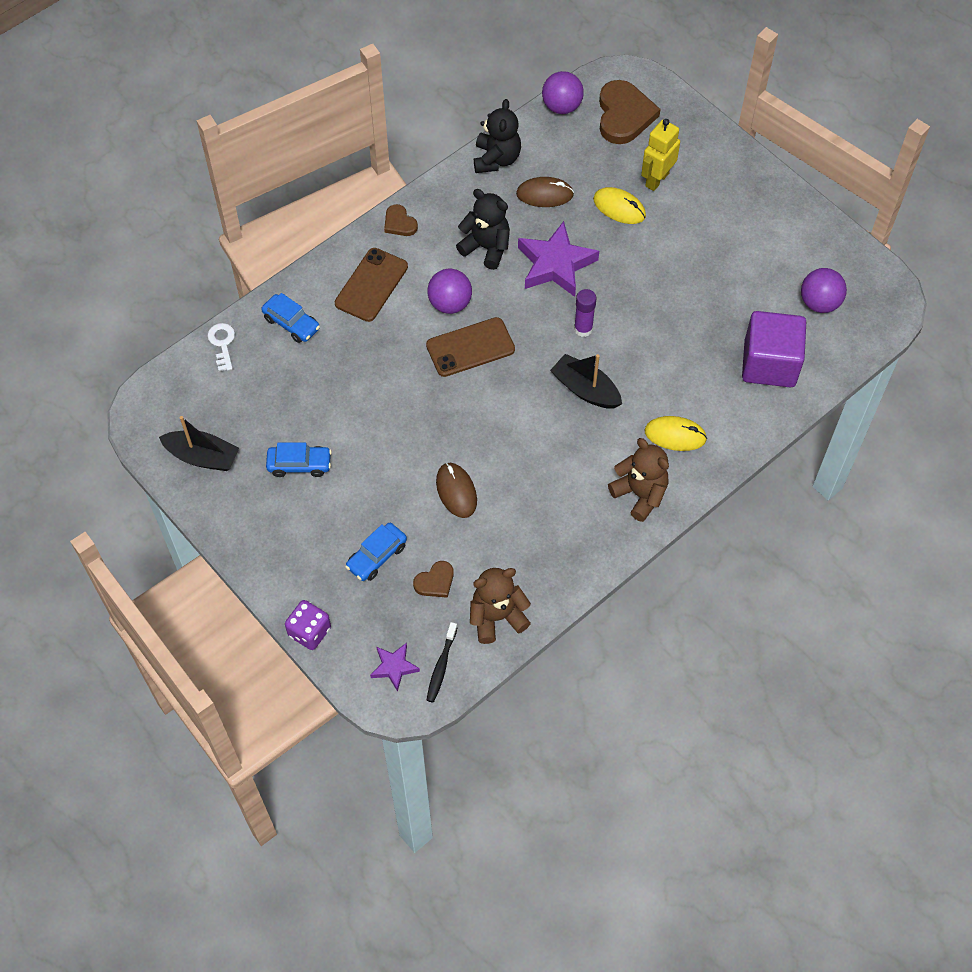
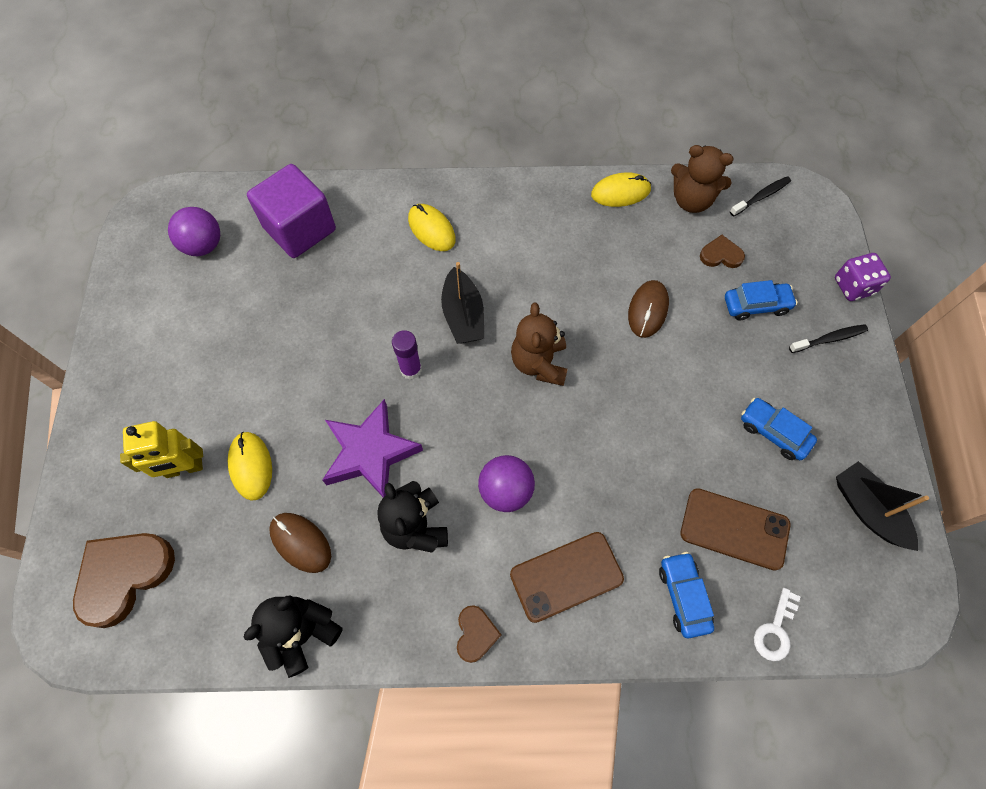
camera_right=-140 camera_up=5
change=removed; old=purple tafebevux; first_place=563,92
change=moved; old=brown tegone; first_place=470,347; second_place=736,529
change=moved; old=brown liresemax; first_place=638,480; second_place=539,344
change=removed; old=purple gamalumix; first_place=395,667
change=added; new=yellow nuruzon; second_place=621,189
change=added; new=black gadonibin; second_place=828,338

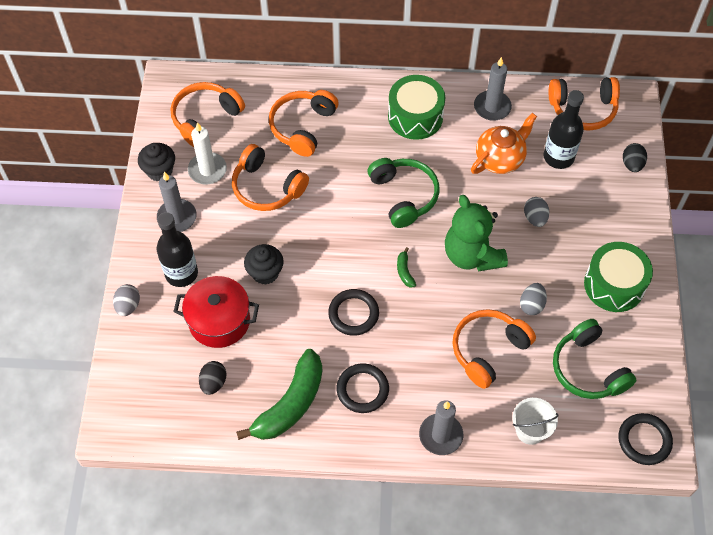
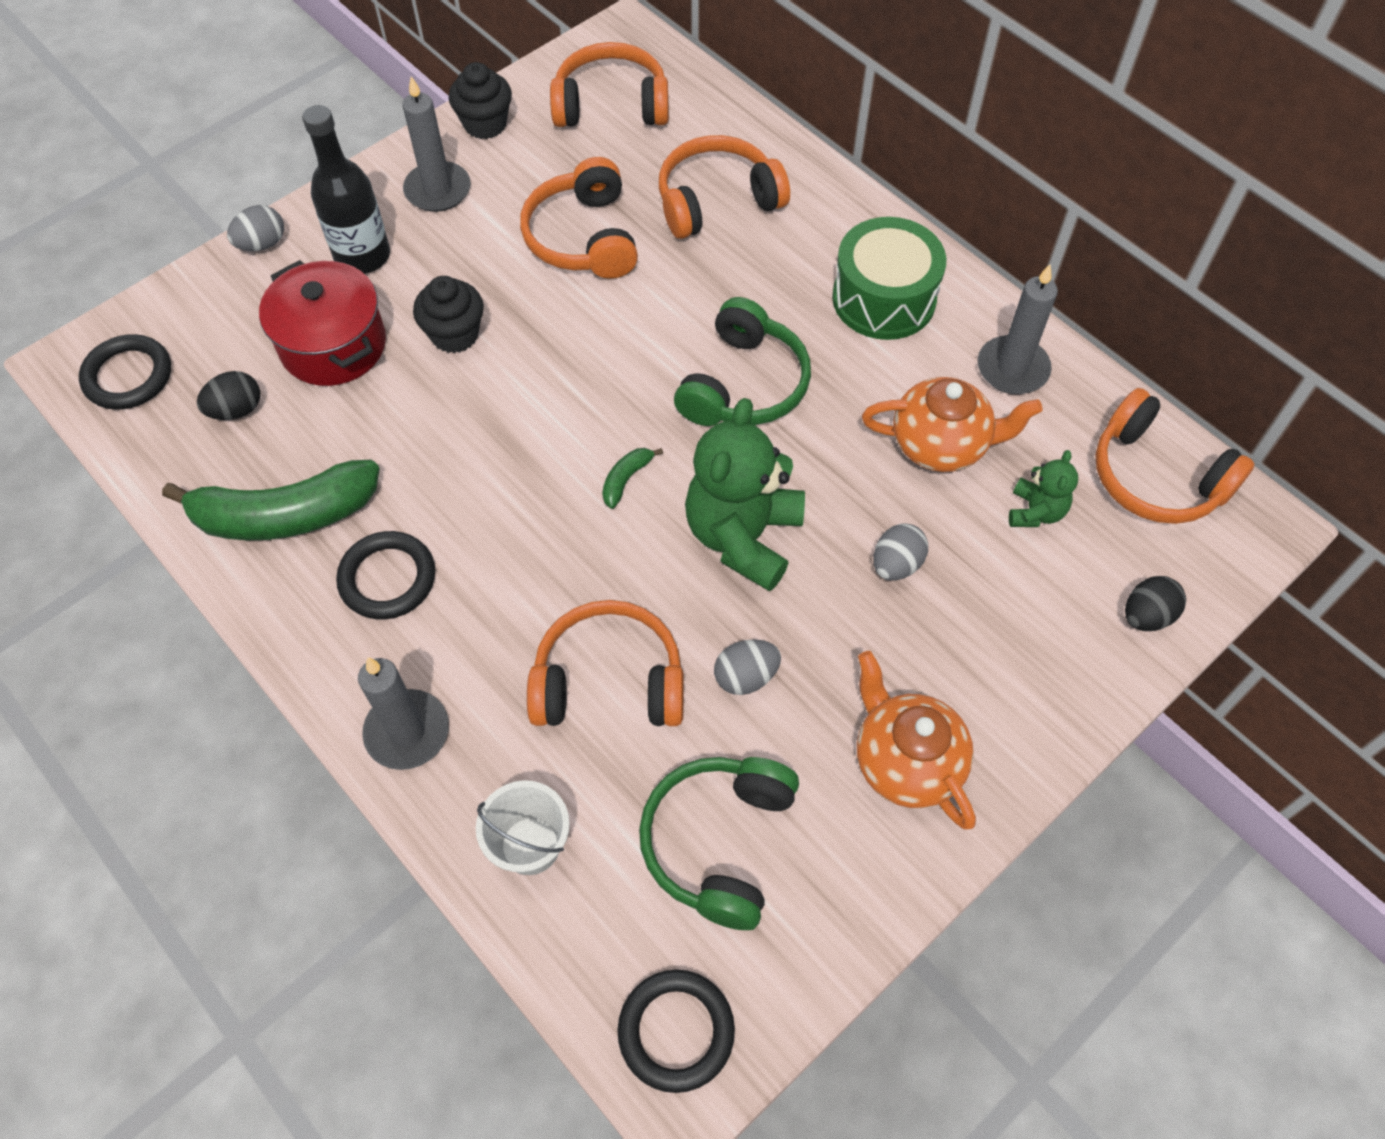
camera_right=45 camera_up=0
change=replaced; old=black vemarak; new=green liresemax; first_place=563,129; second_place=1043,488
change=removed; old=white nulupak; first_place=207,153
change=replaced; old=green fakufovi; new=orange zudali; first_place=618,277; second_place=916,740
change=moved; old=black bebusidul; first_place=353,312; second_place=125,372

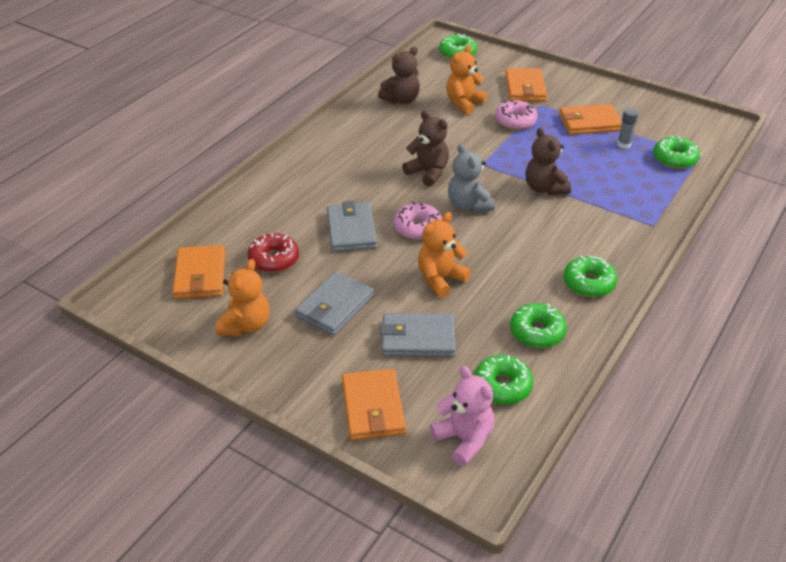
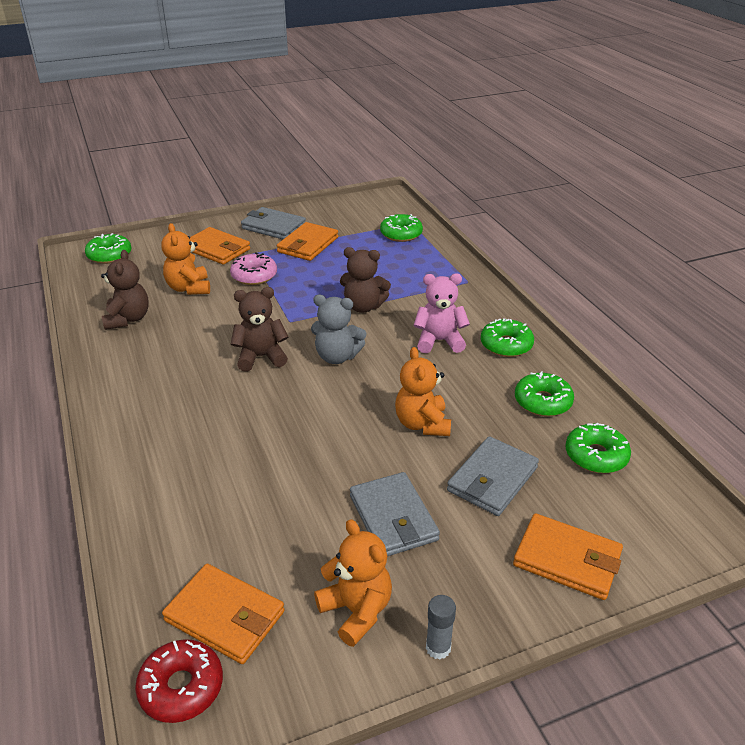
camera_right=-55 camera_up=-5
change=moved; old=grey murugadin; first_place=627,128; second_place=441,627
change=moved; old=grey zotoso; first_place=352,226; second_place=273,223
change=removed; old=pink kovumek; first_place=417,221
change=moved; old=red kovumek; first_place=273,253; second_place=179,681
change=moved; old=pink liresemax; first_place=462,416; second_place=442,313

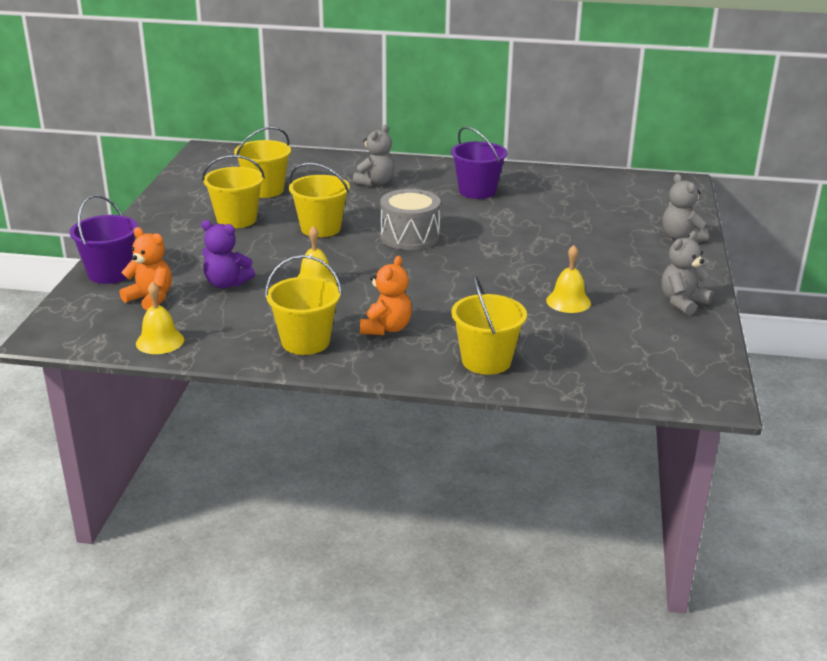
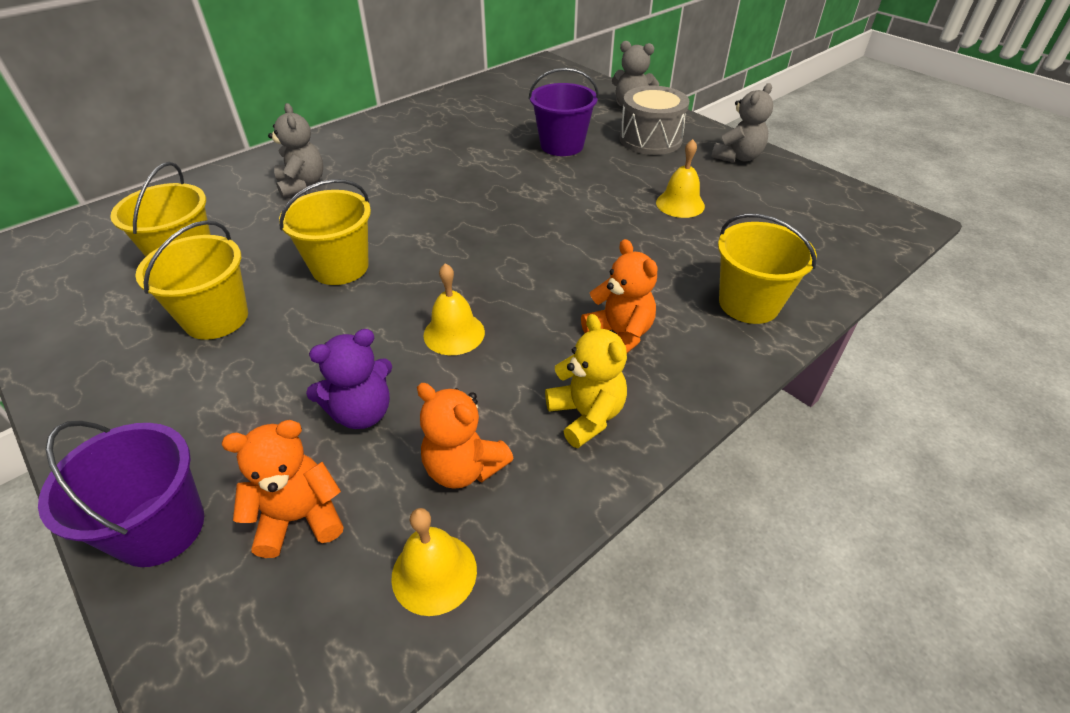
camera_right=-50 camera_up=15
change=moved; old=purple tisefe; first_place=479,162; second_place=564,112
change=moved; old=grey fakufovi; first_place=410,219; second_place=654,120
change=turned; old=grey liresemax; first_place=687,273; second_place=742,123; degrees=-135
change=replaced; old=yellow tisefe; new=yellow liresemax; first_place=303,305; second_place=586,381
change=added; new=orange liresemax; second_place=465,436

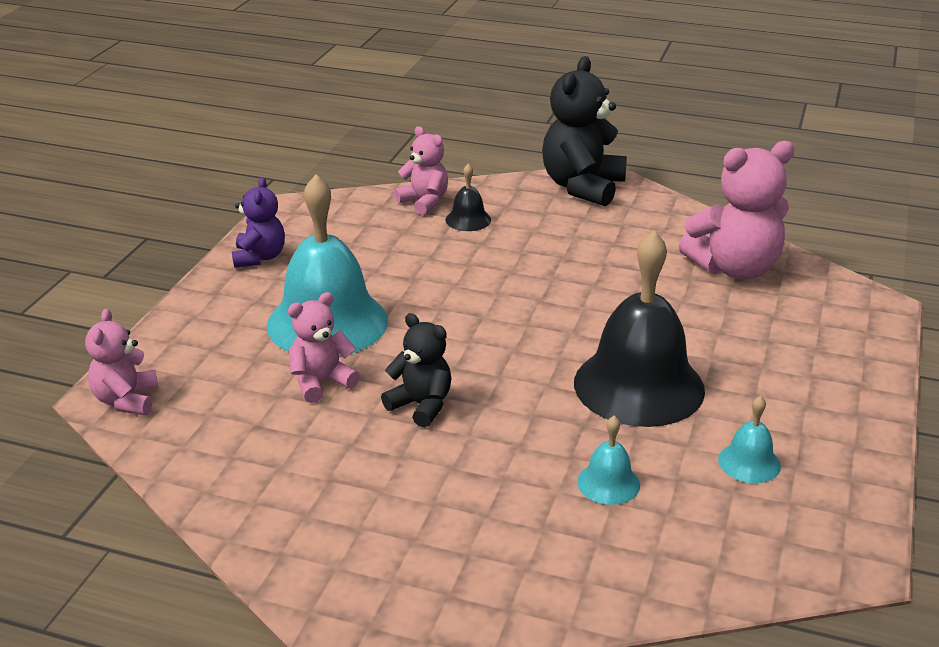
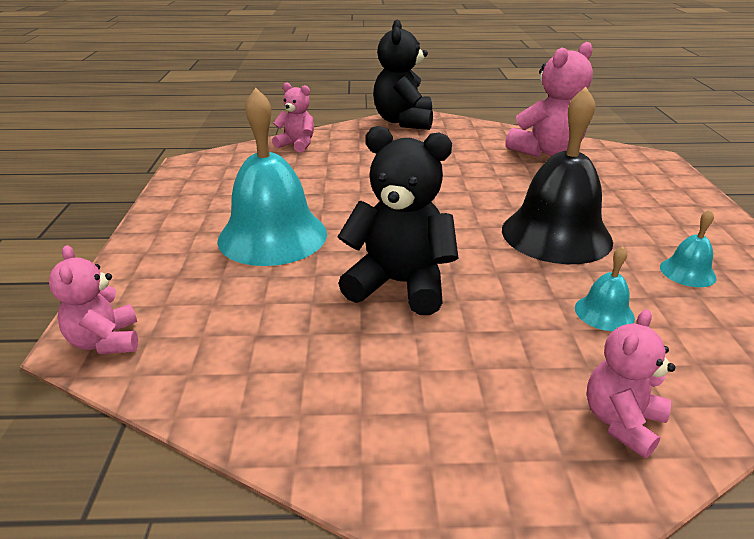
camera_right=-20 camera_up=0
change=removed; old=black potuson; first_place=468,197
change=removed; old=purple liresemax; first_place=258,222
change=moved; old=pink liresemax; first_place=324,347; second_place=631,383
change=resized; old=black liresemax; first_place=416,370; second_place=398,220; factor=1.72

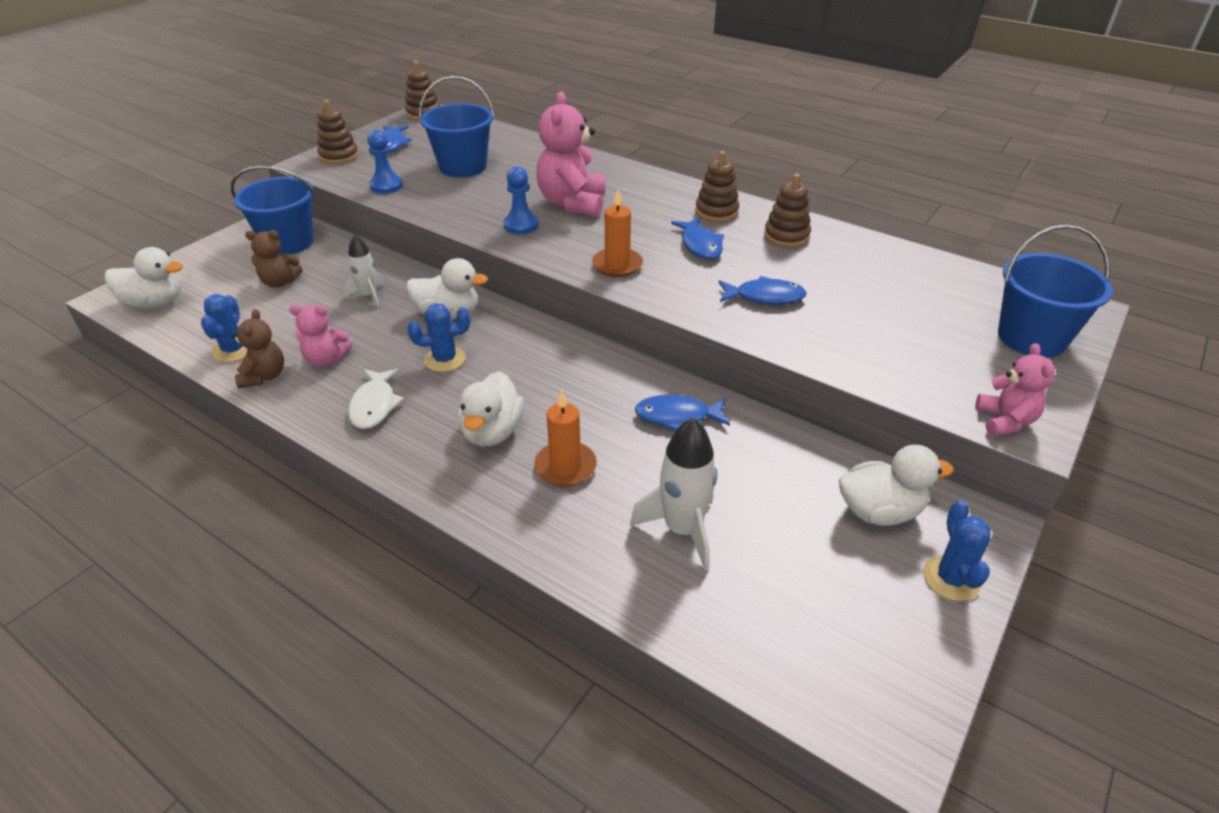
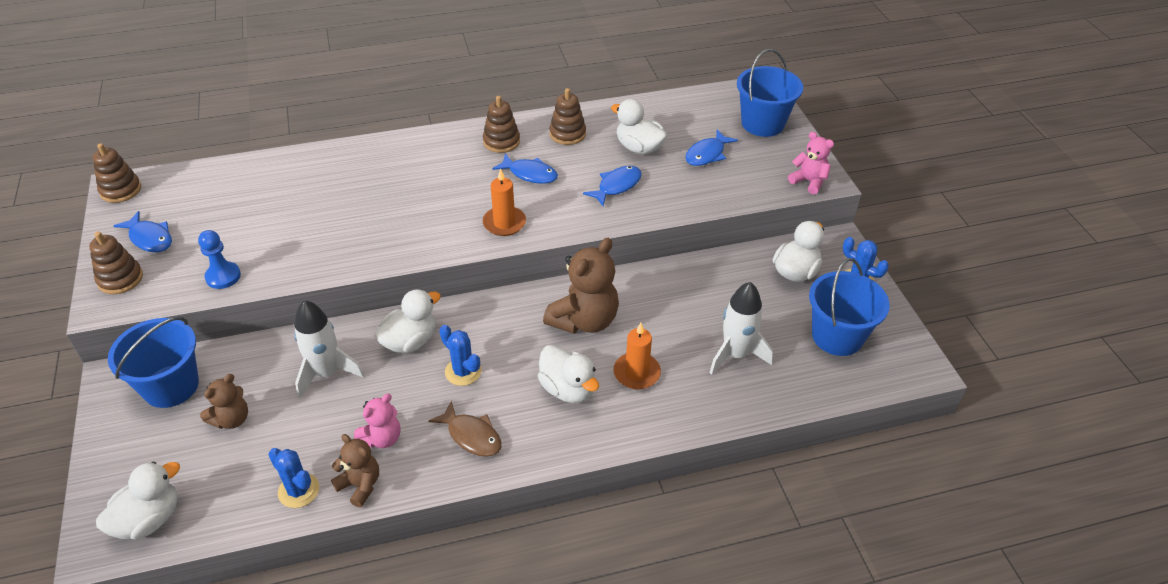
camera_right=-50 camera_up=5
change=moved; old=blue tisefe; first_place=457,126; second_place=849,307
change=removed; old=pink liresemax; first_place=571,154
change=removed; old=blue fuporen; first_place=521,200
change=resized; old=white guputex; first_place=363,270; second_place=329,349; factor=1.58
change=turned; old=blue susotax; first_place=439,337; second_place=460,355; degrees=-75
change=recoloured; old=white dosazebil; new=brown dosazebil; first_place=376,398; second_place=465,428
change=moved; old=blue dosazebil; first_place=682,413; second_place=711,148
change=added; new=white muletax; second_place=639,126
change=added; new=brown liresemax; second_place=581,286

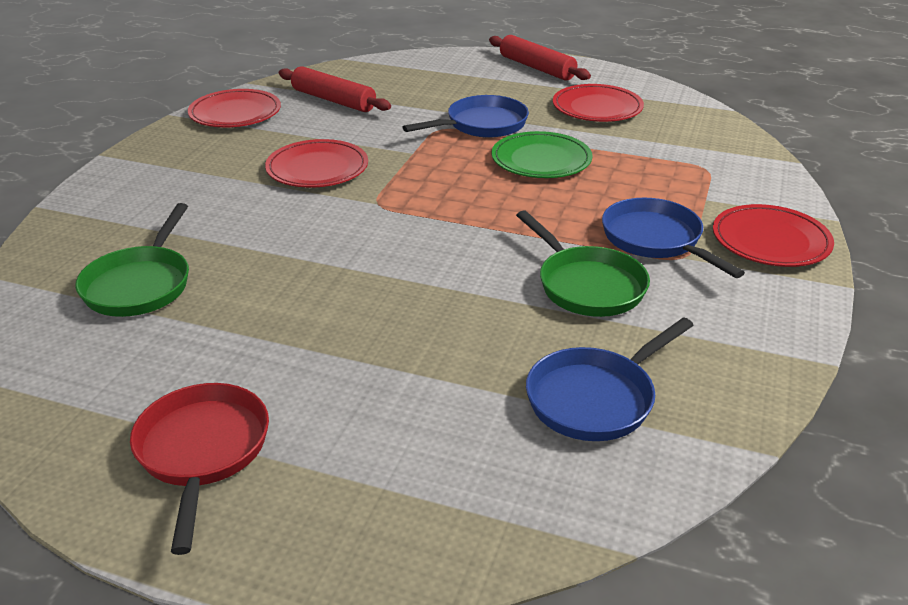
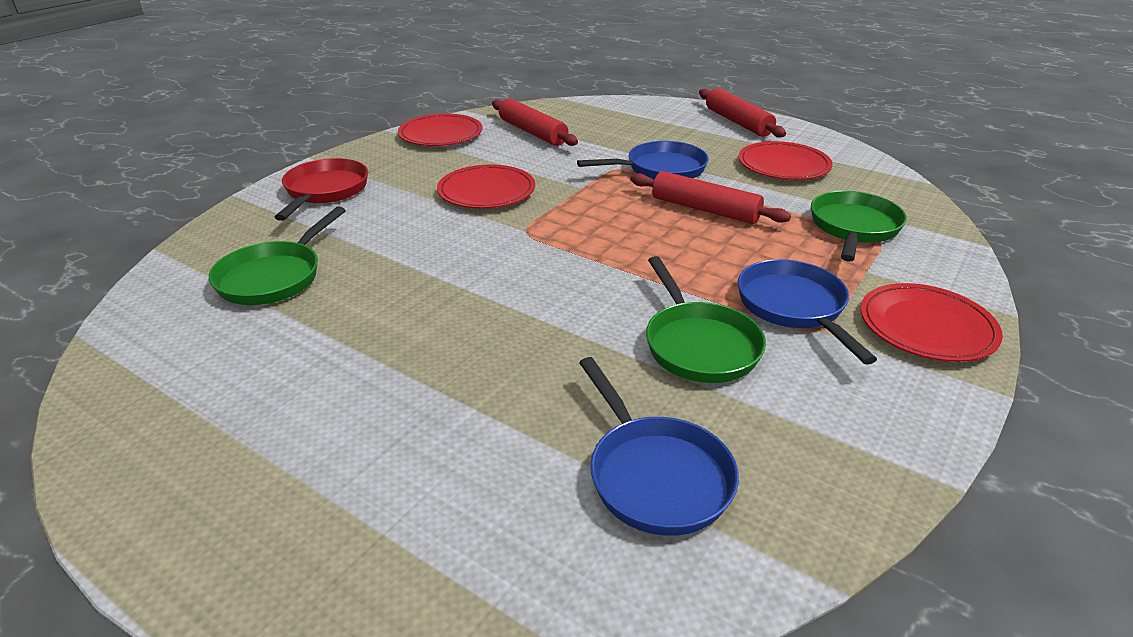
camera_right=15 camera_up=0
change=replaced; old=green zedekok; new=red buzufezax; first_place=542,154; second_place=710,197
change=turned; old=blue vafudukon; first_place=610,379; second_place=659,446; degrees=-90
change=moved; old=red vafudukon; first_place=199,469; second_place=321,189
change=added; new=green vafudukon; second_place=859,226

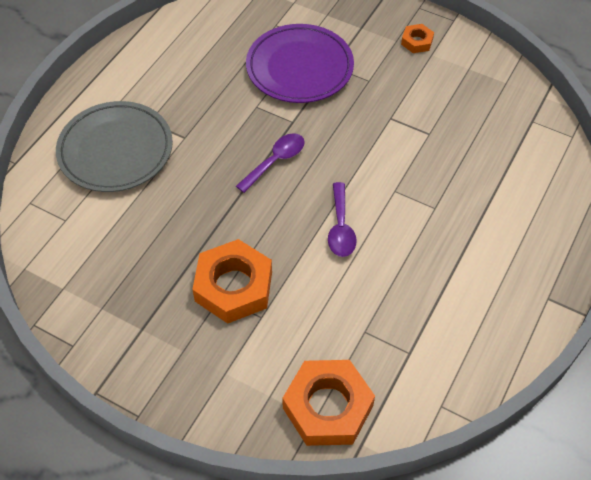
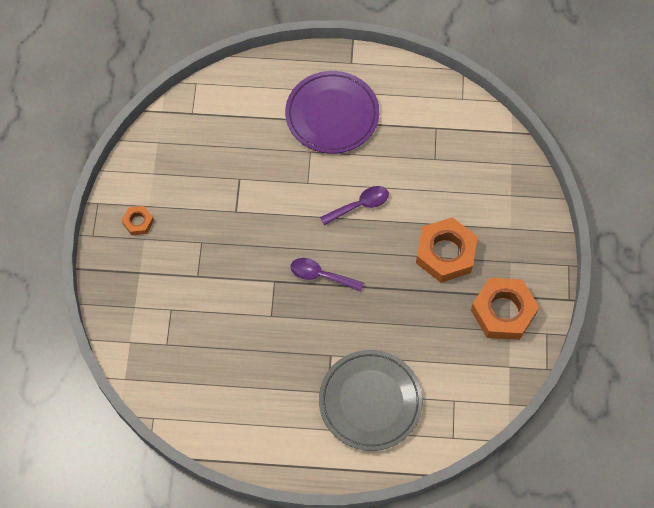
camera_right=-115 camera_up=10
change=moved; old=purple zedekok; first_place=300,63; second_place=332,112
change=moved; old=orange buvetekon; first_place=328,403; second_place=505,309

